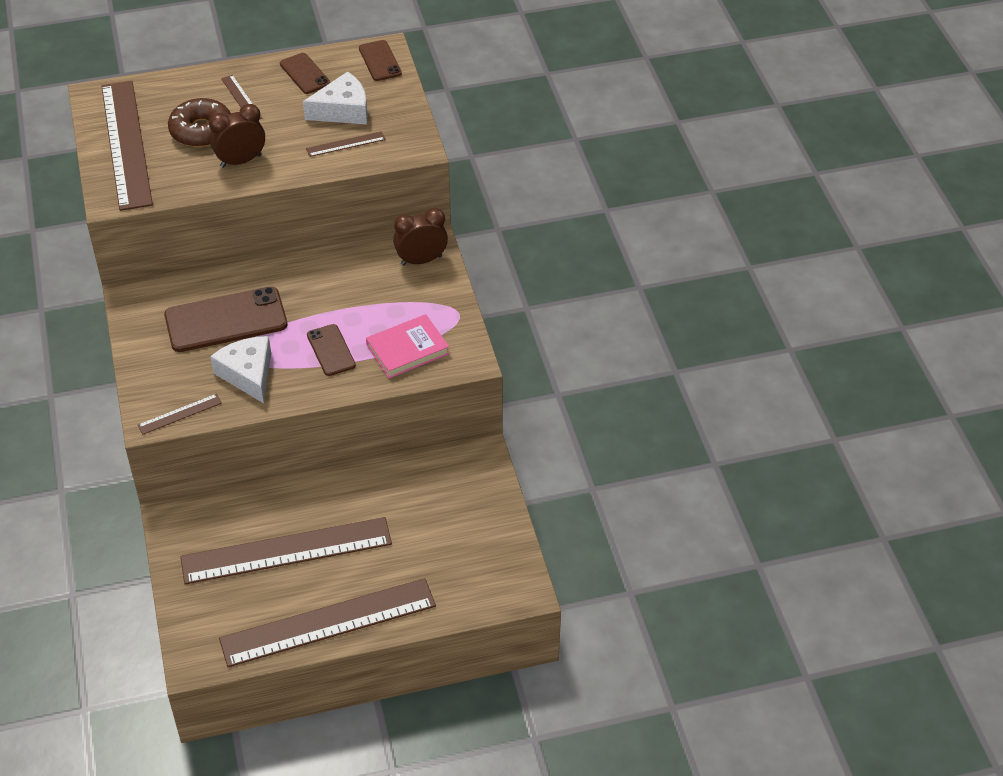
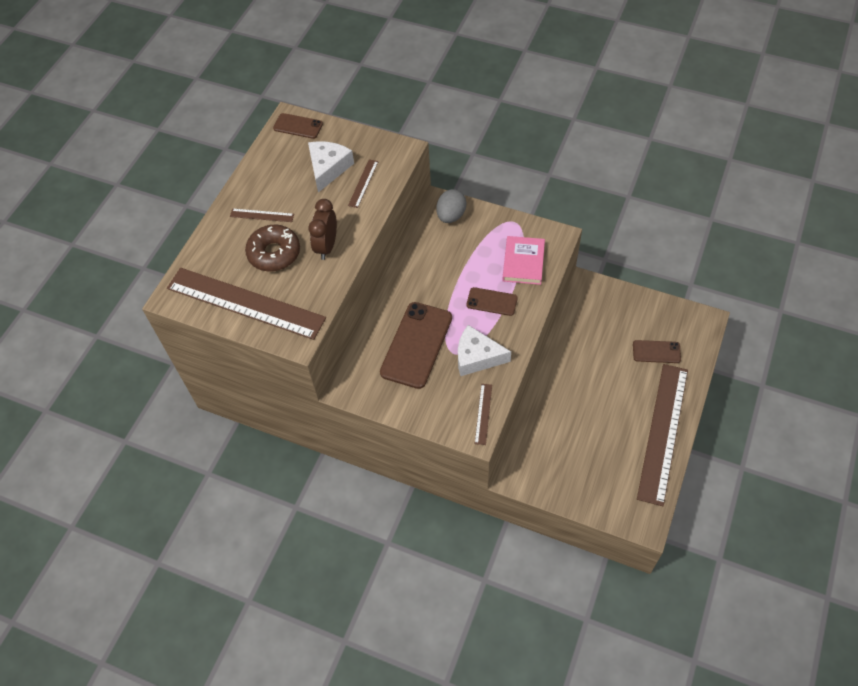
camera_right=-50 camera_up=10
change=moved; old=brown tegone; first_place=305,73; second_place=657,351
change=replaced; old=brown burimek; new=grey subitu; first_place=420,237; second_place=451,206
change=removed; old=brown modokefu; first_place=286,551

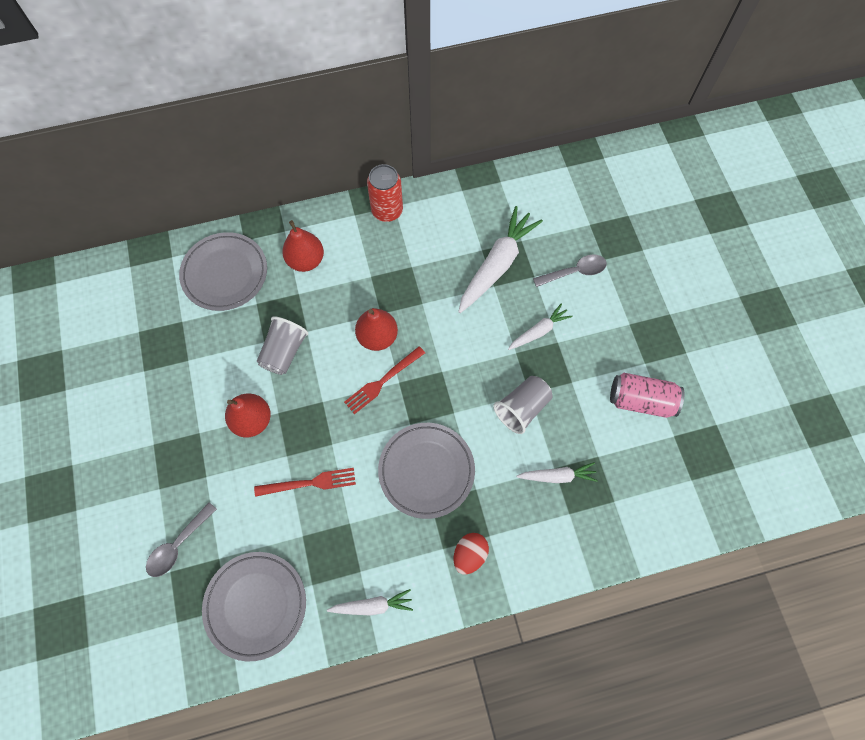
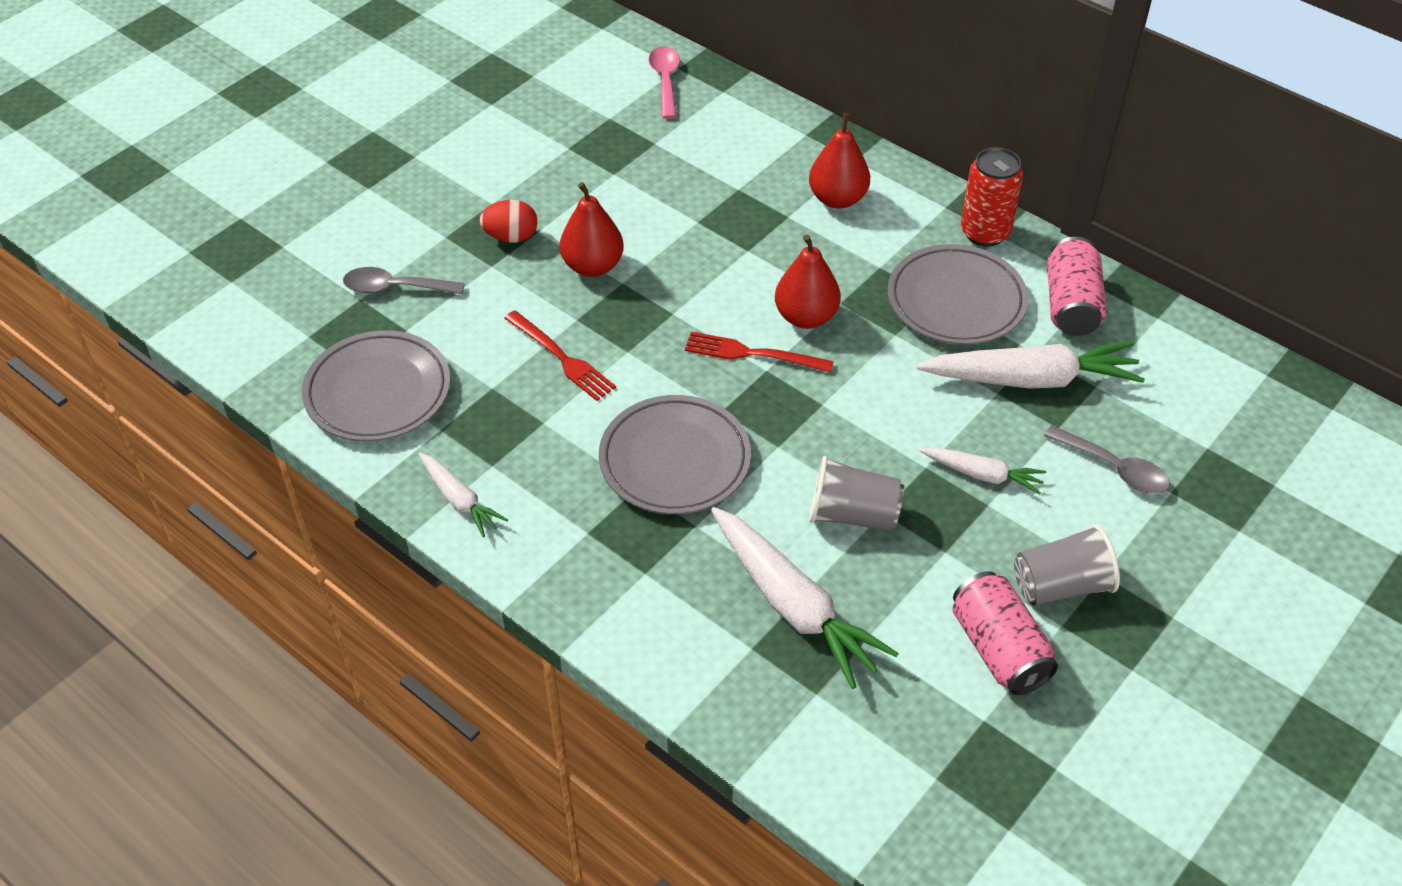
camera_right=55 camera_up=-20
change=moved; old=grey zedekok; first_place=223,271; second_place=958,294
change=moved; old=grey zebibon; first_place=282,345; second_place=1067,565
change=resized; old=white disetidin; first_place=557,472; second_place=805,598; factor=1.85
change=moved; old=red subitu; first_place=471,553; second_place=509,221
change=added; new=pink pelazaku; second_place=664,82
change=added; new=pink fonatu; second_place=1077,286

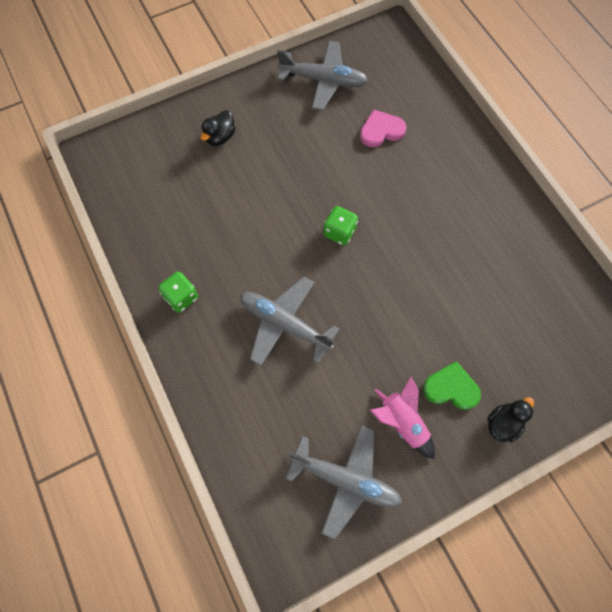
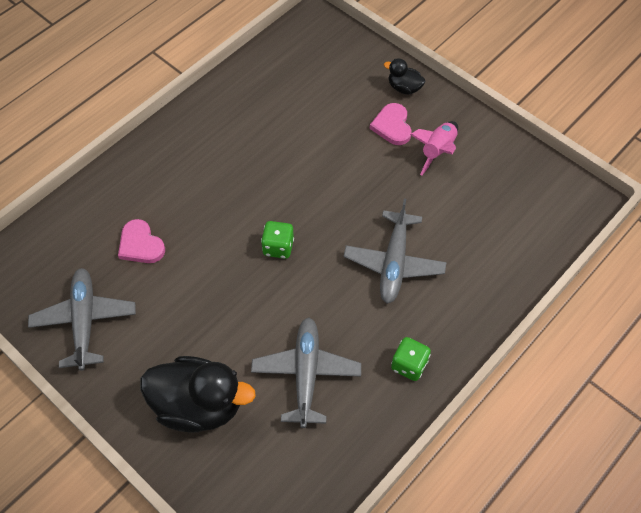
camera_right=-110 camera_up=-10
change=resized; old=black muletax; first_place=218,128; second_place=198,394; factor=2.06
change=recoloured; old=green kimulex; new=pink kimulex; first_place=452,385; second_place=391,124
change=moved; old=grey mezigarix; first_place=343,482; second_place=306,372

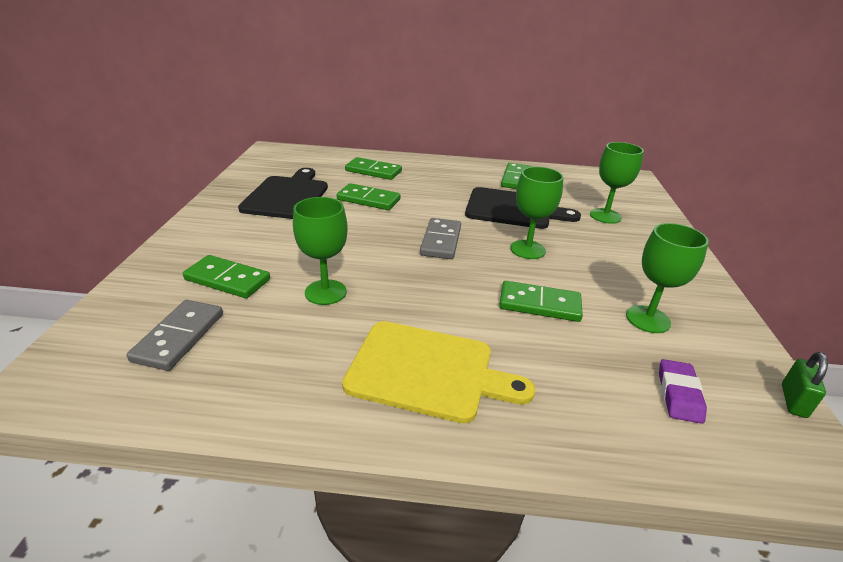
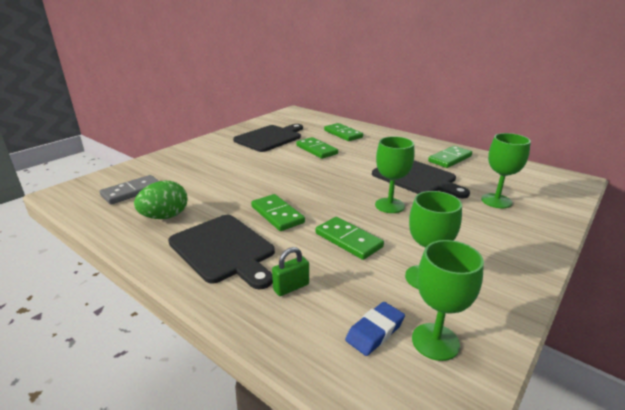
camera_right=35 camera_up=-5
change=moved; old=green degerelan; first_place=320,251; second_place=448,300
change=removed; old=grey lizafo; first_place=440,238
change=moved; old=green lizafo; first_place=226,276; second_place=278,212
change=recoloured; old=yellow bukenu; new=black bukenu; first_place=438,372; second_place=221,252
change=moved; old=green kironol; first_place=805,385; second_place=290,271
change=recoloured; old=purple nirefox; new=blue nirefox; first_place=683,391; second_place=375,329
change=added; new=green subitu; second_place=161,200

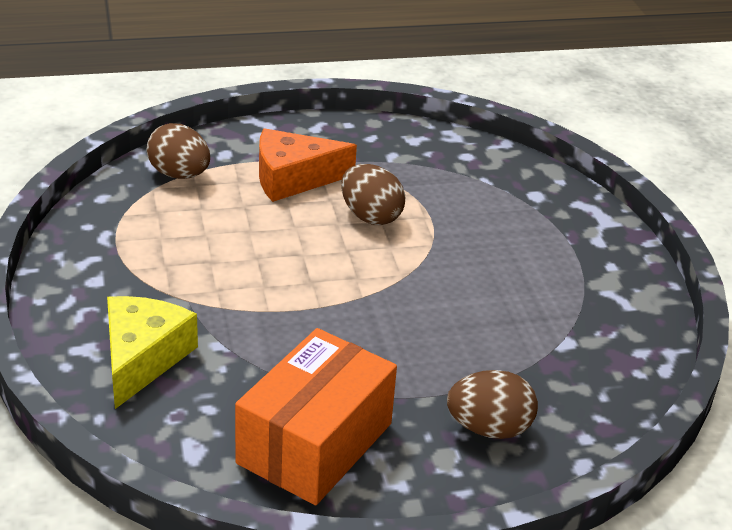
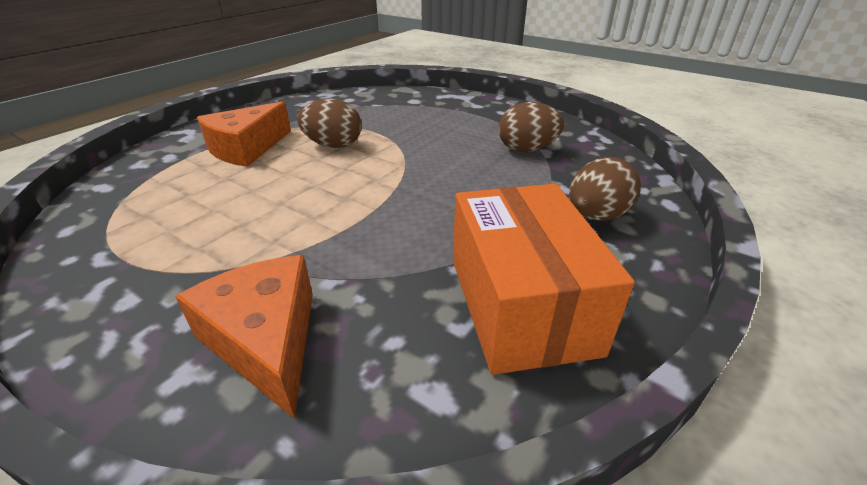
camera_right=-40 camera_up=0
change=moved; old=brown subitu; first_place=178,151; second_place=531,127
change=recoloured; old=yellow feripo; new=orange feripo; first_place=152,352; second_place=244,337

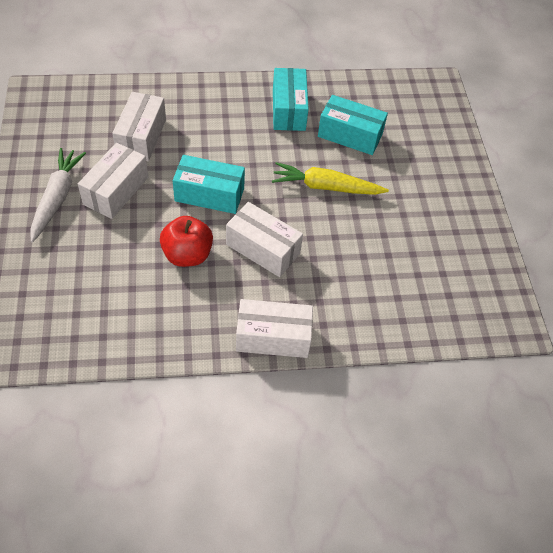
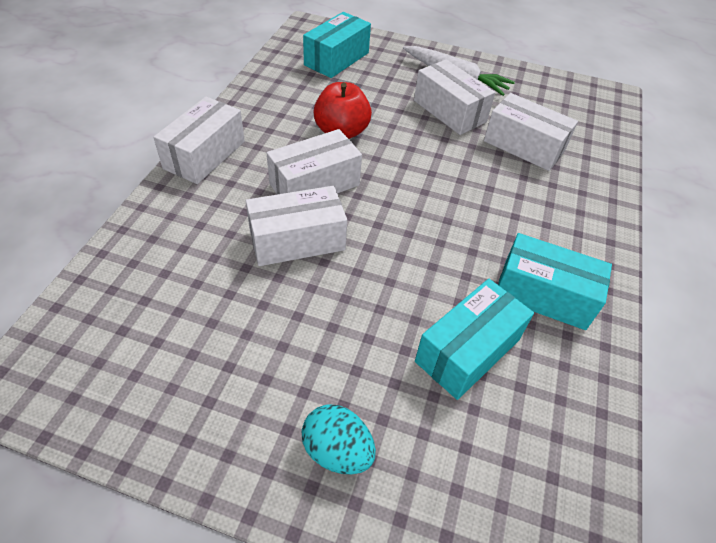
camera_right=115 camera_up=-5
change=moved; old=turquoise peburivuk; first_place=209,184; second_place=337,45
change=removed; old=yellow disetidin; first_place=330,178
change=added; new=white peburivuk; second_place=296,226
change=added; new=turquoise subitu; second_place=339,439

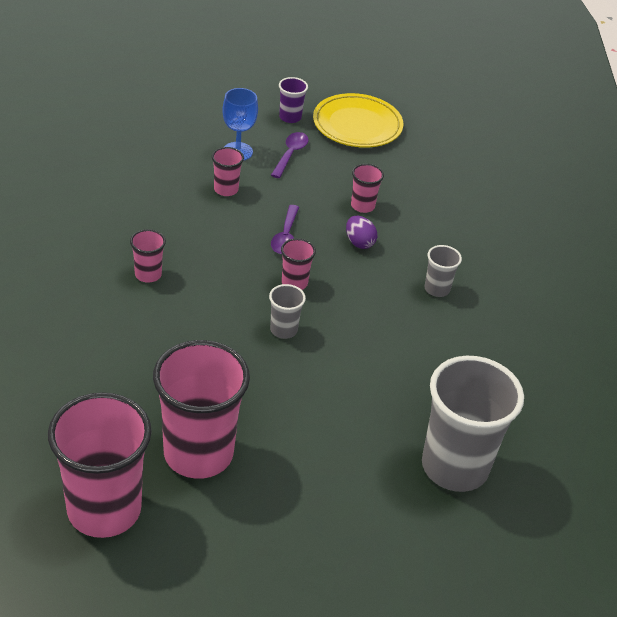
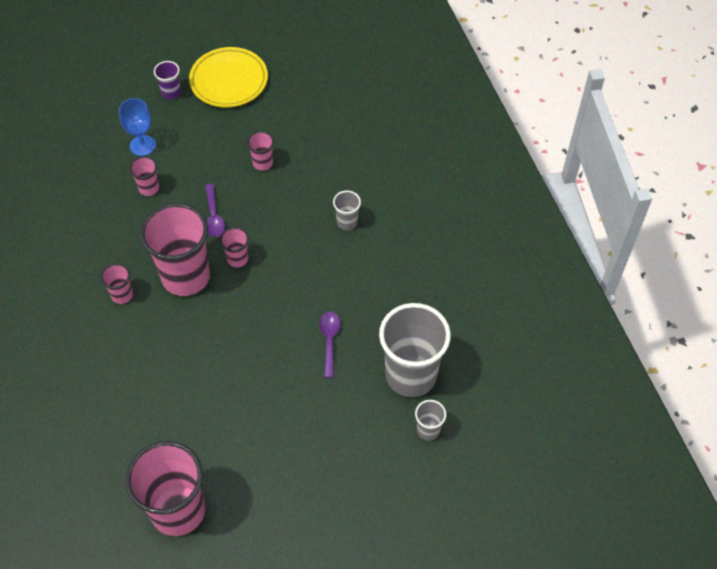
camera_right=-15 camera_up=15
change=moved; old=purple pelazaku; first_place=289,155; second_place=330,344
change=removed; old=purple subitu; first_place=362,232
change=moved; old=grey zebibon; first_place=287,311; second_place=430,420
change=moved; old=pink zebibon; first_place=201,409; second_place=175,249

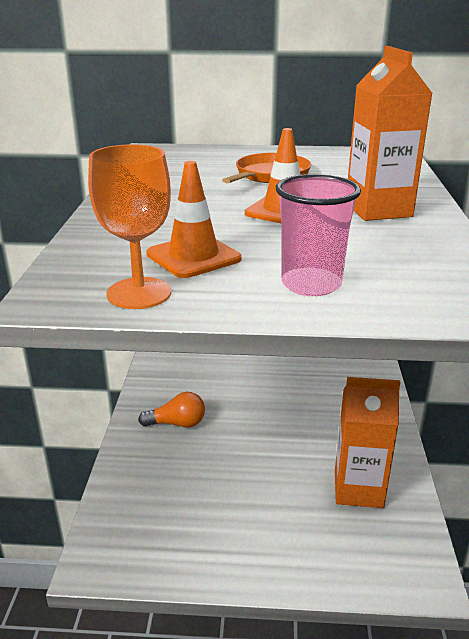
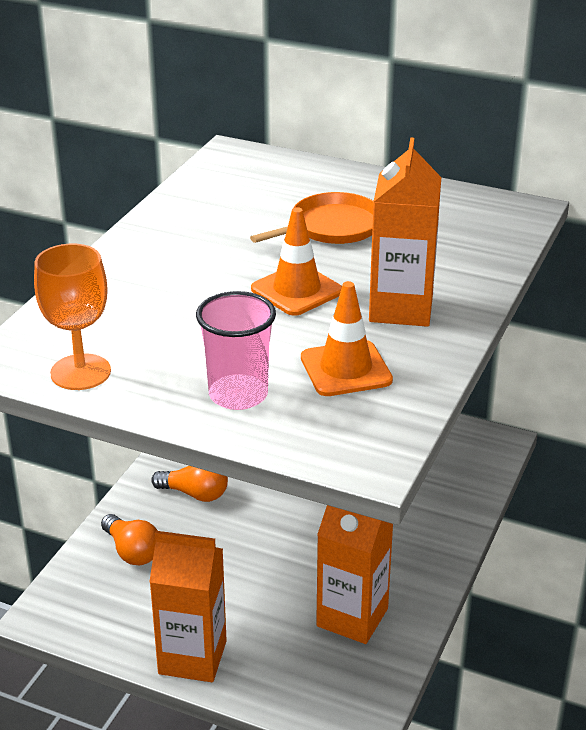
camera_right=20 camera_up=5
change=moved; old=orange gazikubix; first_place=194,219; second_place=347,338
change=added; new=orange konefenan; second_place=129,539
change=added; new=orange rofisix; second_place=188,606

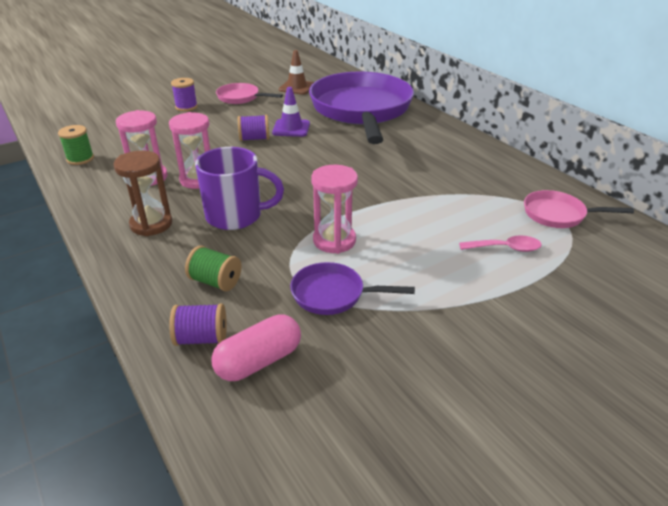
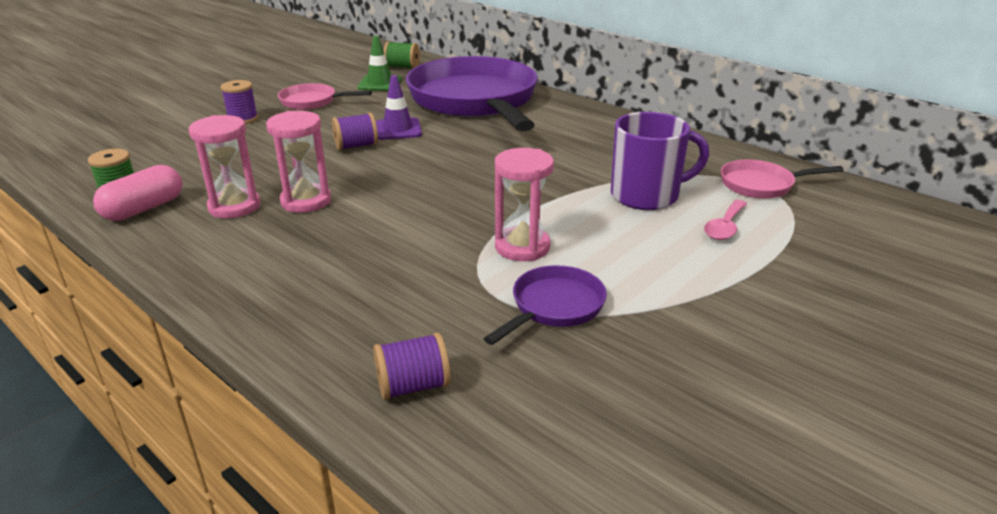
camera_right=-15 camera_up=-5
change=recoloured; old=brown gazikubix; new=green gazikubix; first_place=296,72; second_place=380,63
change=moved; old=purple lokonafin; first_place=239,188; second_place=660,161
change=removed; old=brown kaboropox; first_place=142,193
change=turned; old=pink pelazaku; first_place=500,243; second_place=725,220; degrees=135
change=moved; old=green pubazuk; first_place=213,268; second_place=402,54
change=turned; old=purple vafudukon; first_place=352,288; second_place=545,305; degrees=135
change=moved; old=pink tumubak; first_place=256,347; second_place=137,193

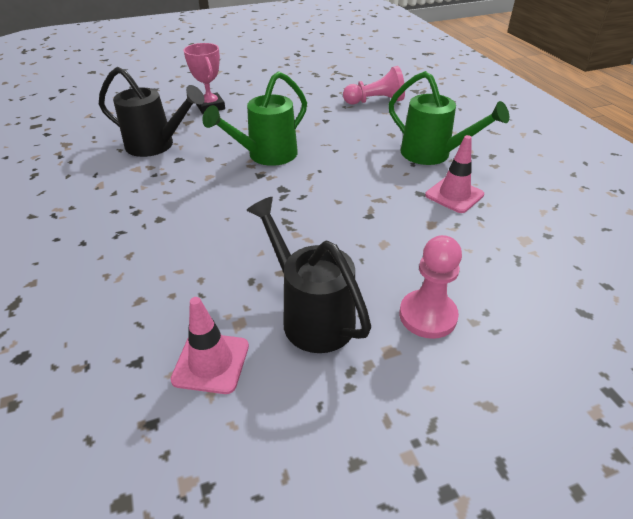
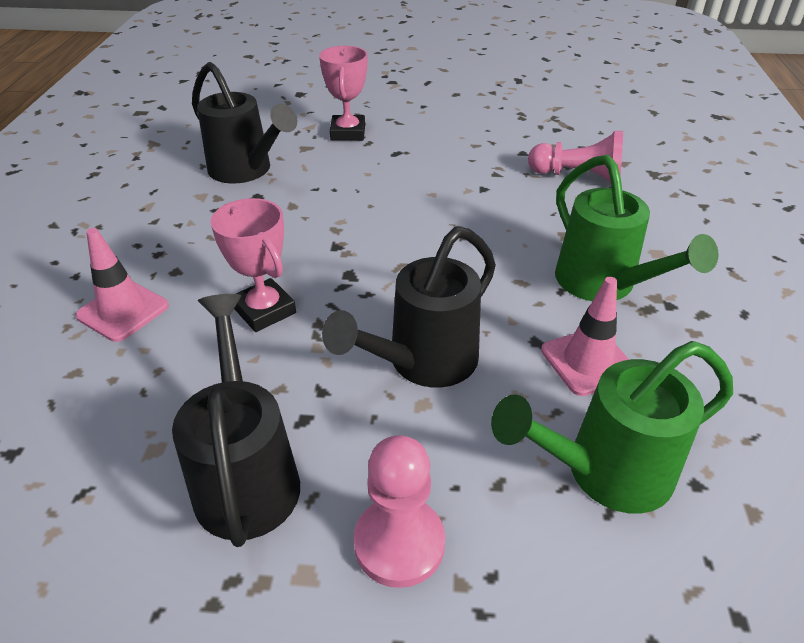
camera_right=25 camera_up=0
change=moved; old=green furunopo; first_place=255,118; second_place=612,427
change=moved; old=pink gazikubix; first_place=209,345; second_place=122,285
change=added; new=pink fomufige; second_place=253,265
change=added; new=black furunopo; second_place=409,307

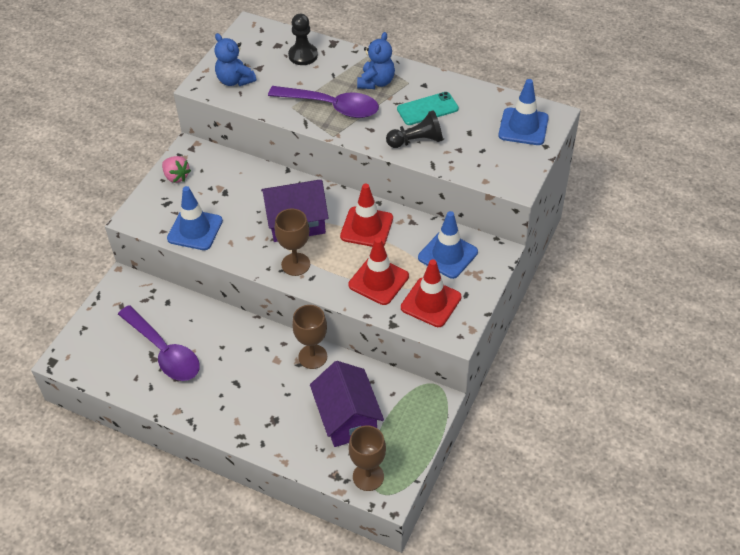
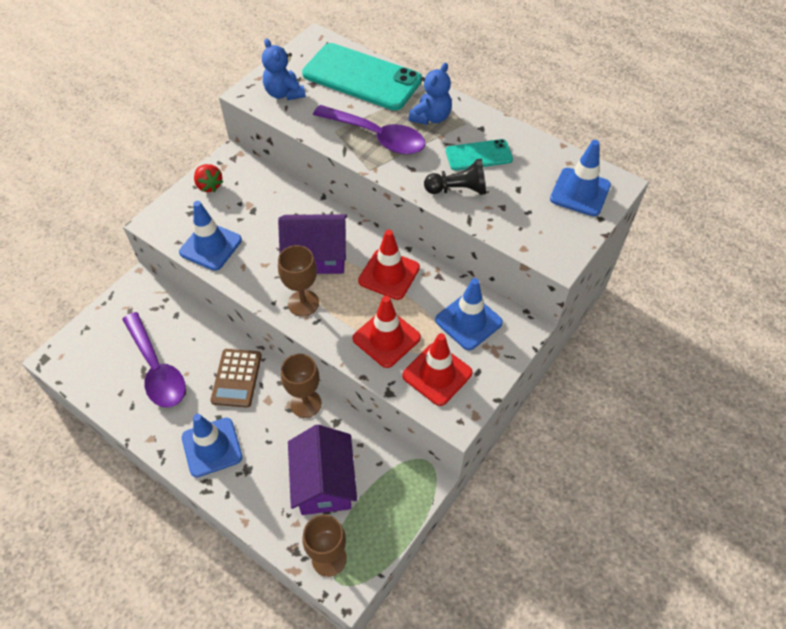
camera_right=10 camera_up=5
change=replaced; old=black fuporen; new=turquoise tegone; first_place=303,39; second_place=362,76
change=recoloured; old=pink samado; new=red samado; first_place=176,169; second_place=208,178
change=added; new=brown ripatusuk; second_place=236,378
change=added; new=blue gazikubix; second_place=212,446

